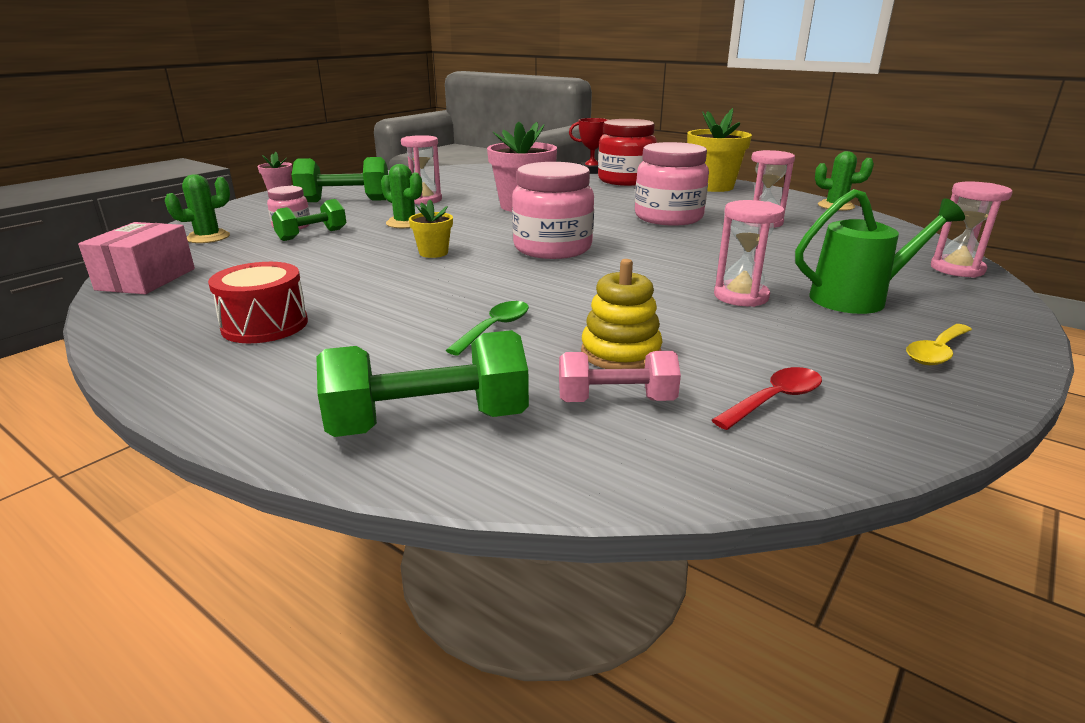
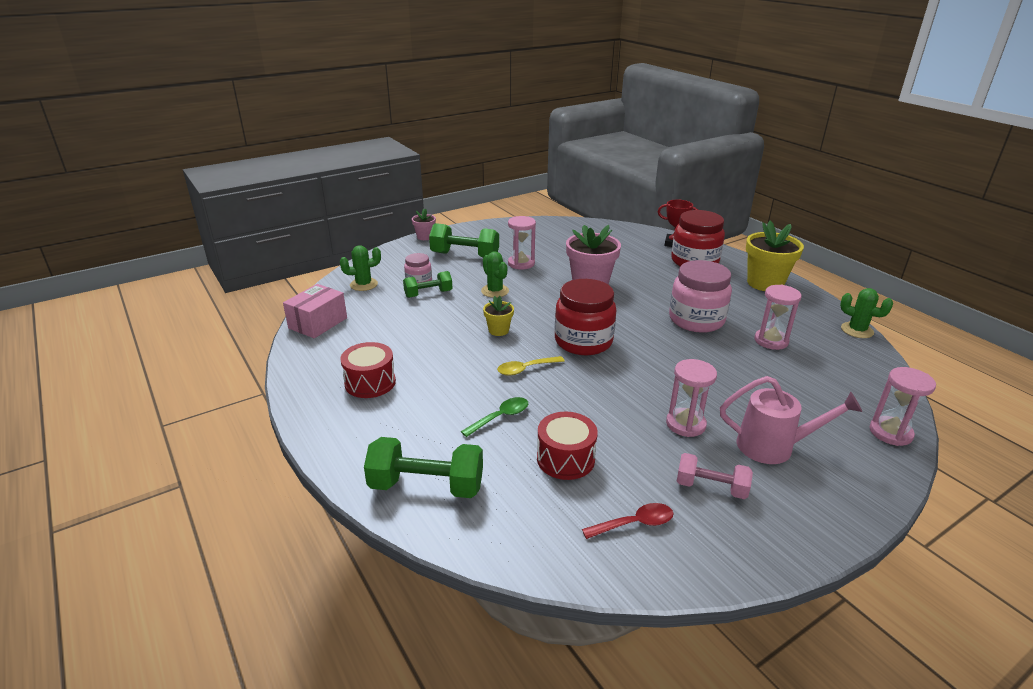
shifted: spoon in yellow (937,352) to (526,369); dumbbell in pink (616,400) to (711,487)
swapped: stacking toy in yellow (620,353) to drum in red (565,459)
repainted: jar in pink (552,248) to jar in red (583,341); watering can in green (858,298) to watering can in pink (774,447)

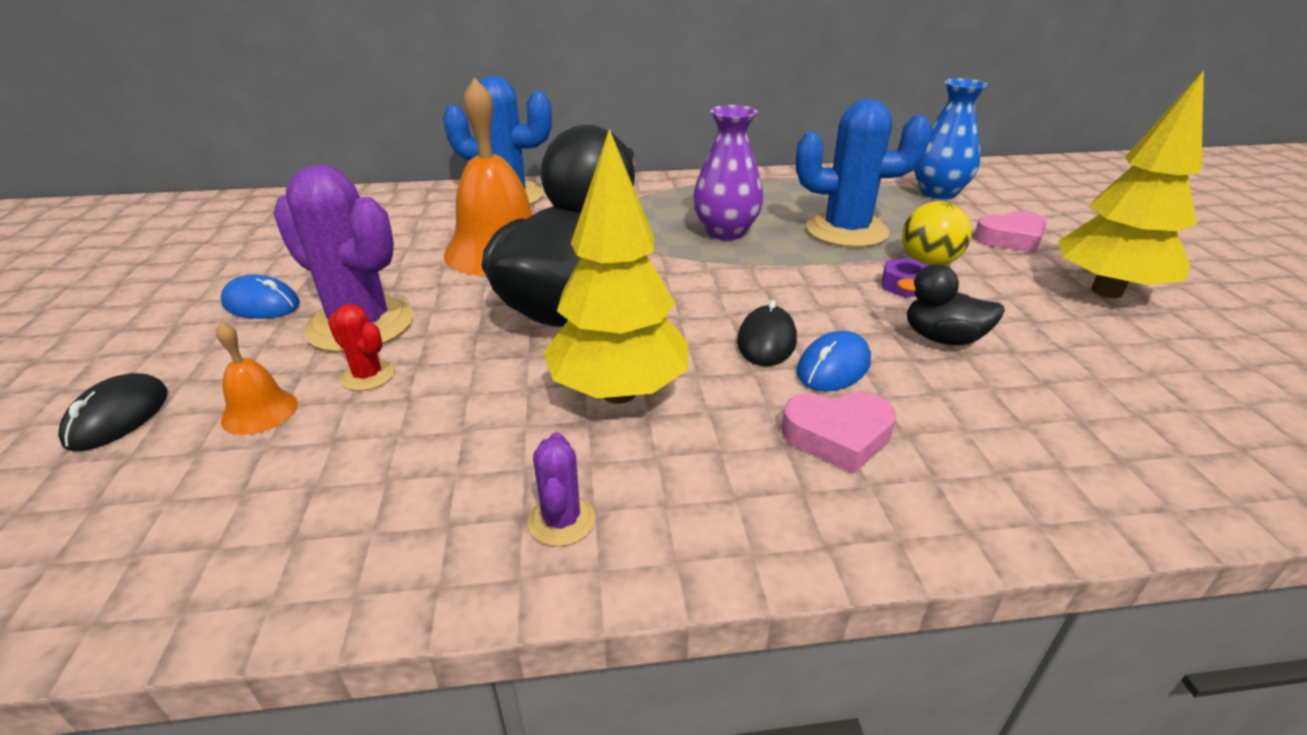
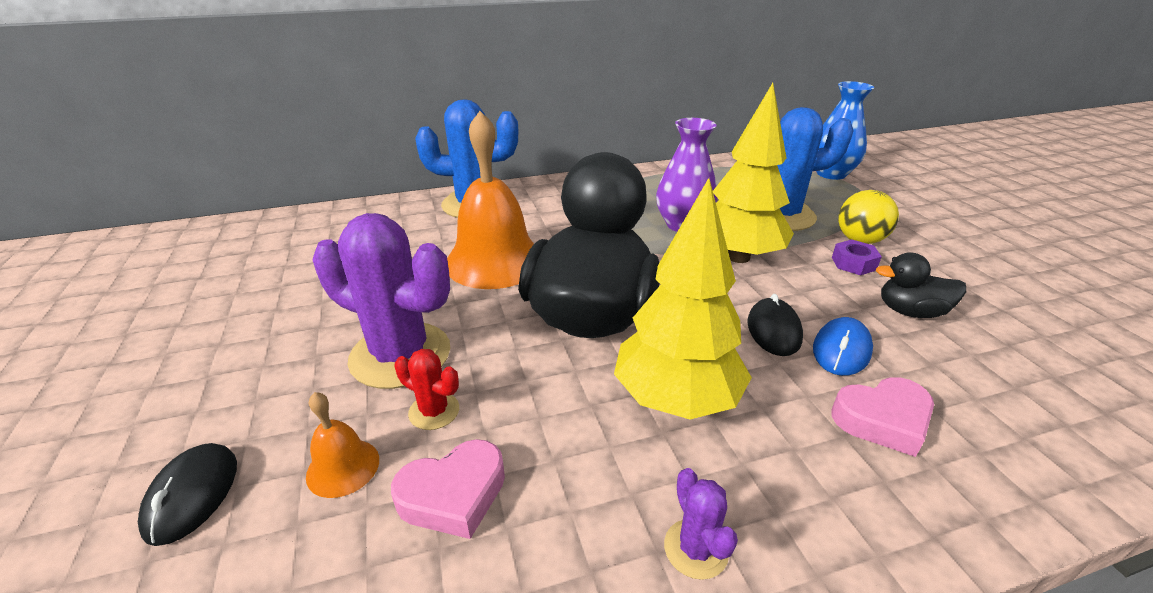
gone: mouse in blue (261,304)
shifted: heart in pink (1011,239) to (453,495); tree in yellow (1107,291) to (738,257)

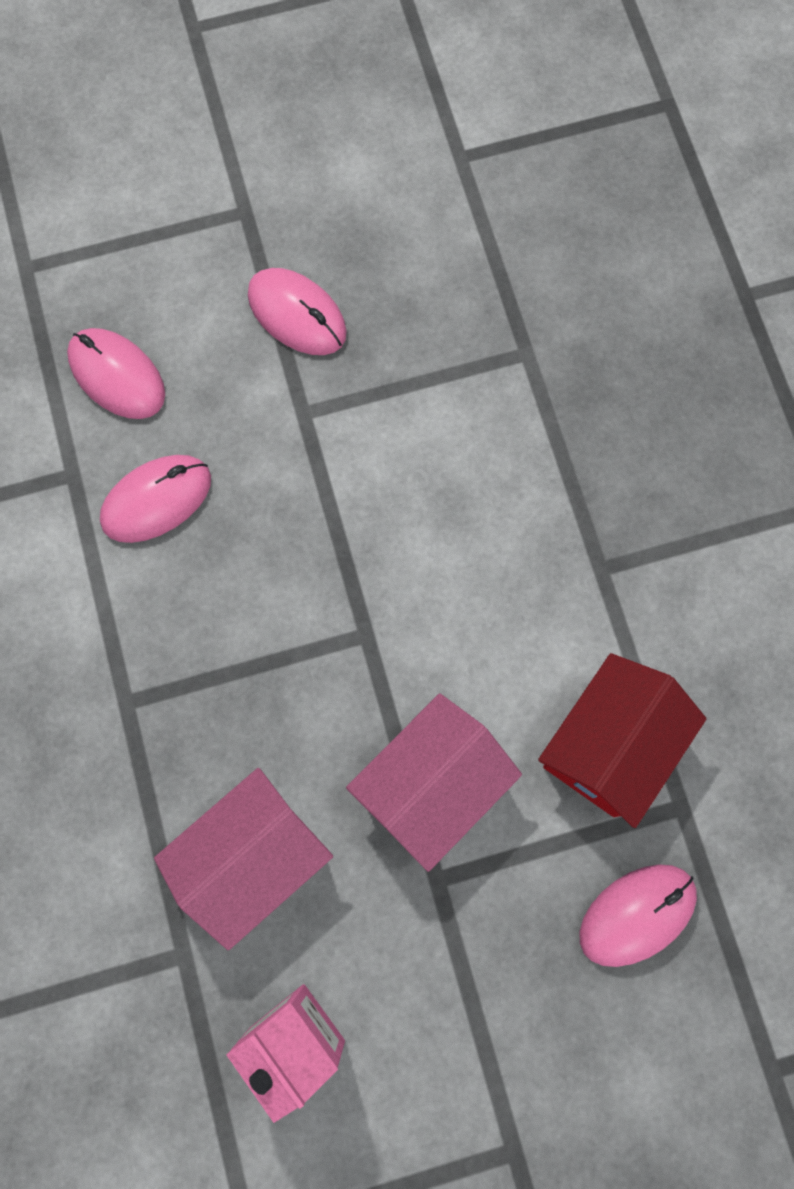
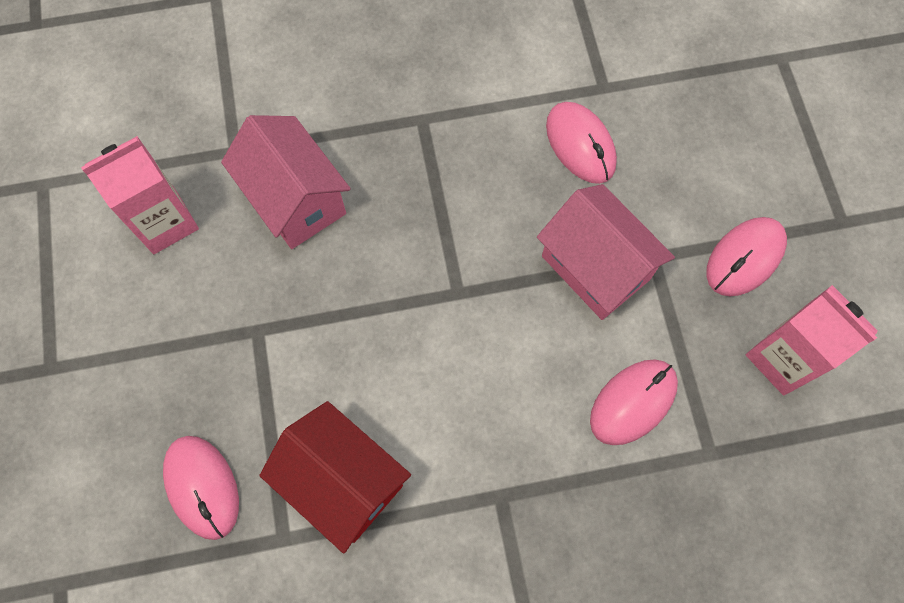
new: carton in pink (782,359)
shifted: house in pink (431,785) to (595,267); mouse in pink (117,376) to (633,402)

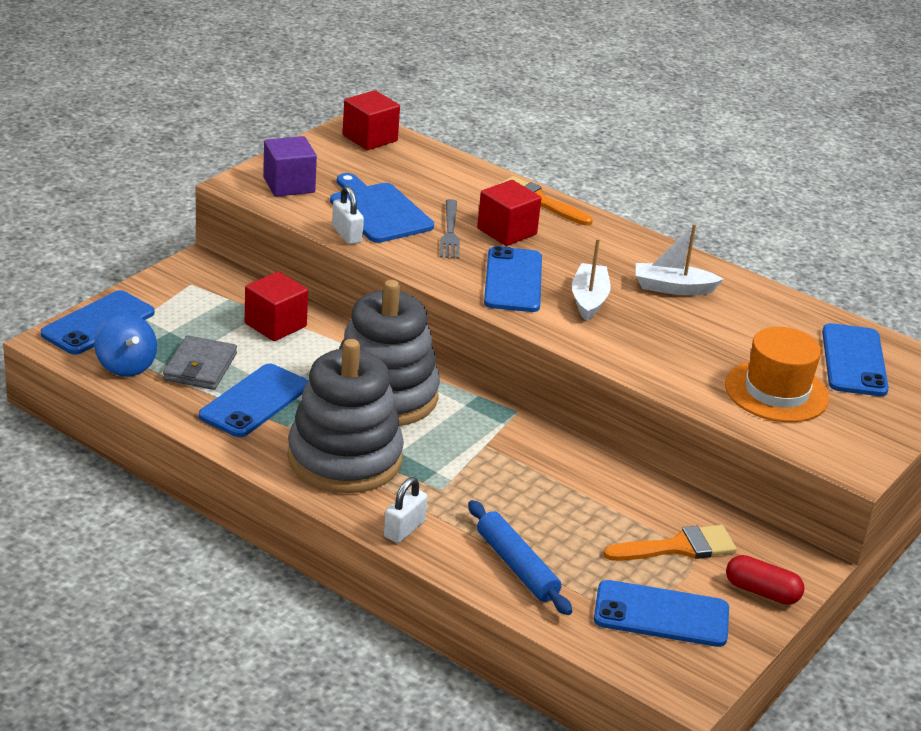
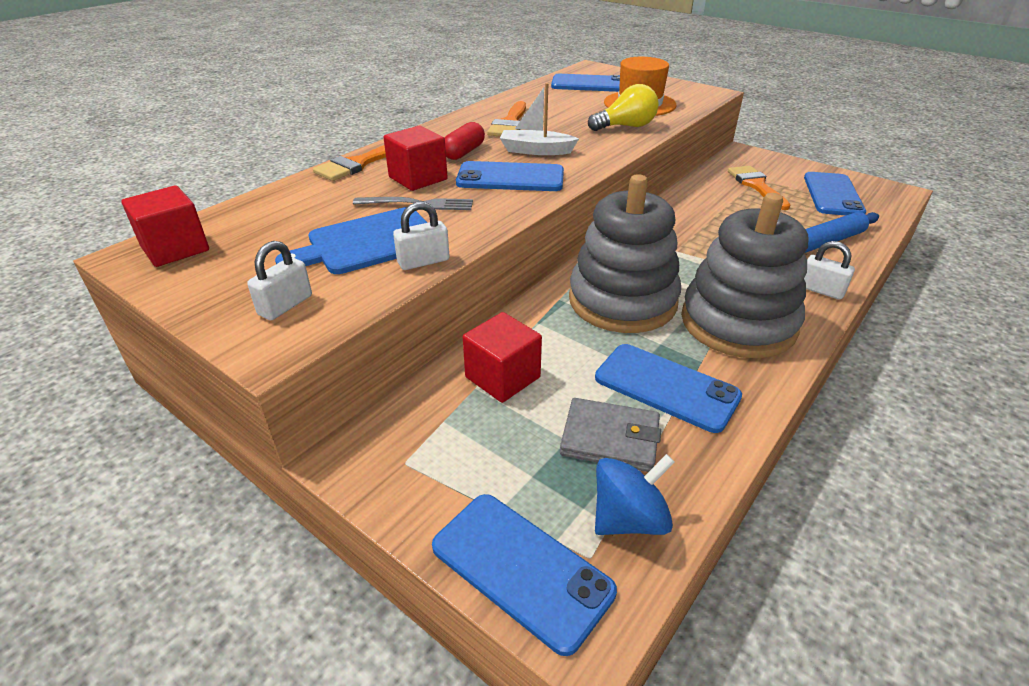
new: light bulb in yellow (626,127)
shifted: capsule in red (762,592) to (464,152)
swapped: cube in purple (289,185) to padlock in white (285,305); boat in white (673,288) to brush in orange (509,123)

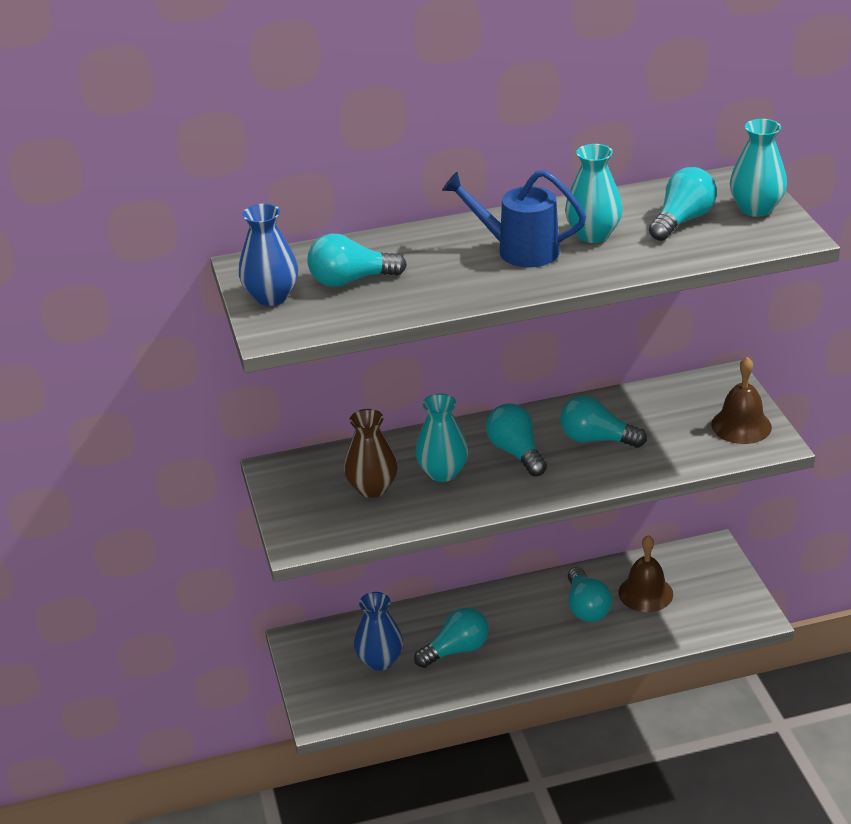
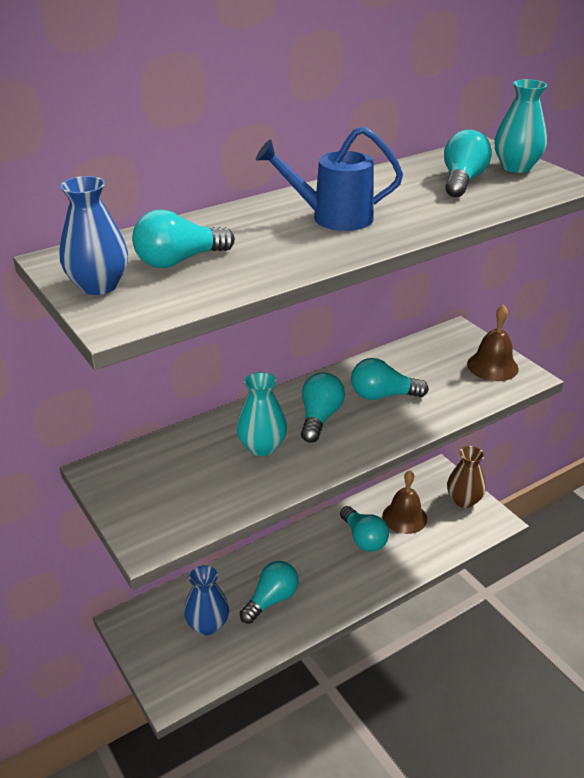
gone: vase in turquoise (593,235)
shifted: vase in brown (372,488) to (464,500)
rotated: light bulb in turquoise (516,452) = (319,418) 60 degrees clockwise

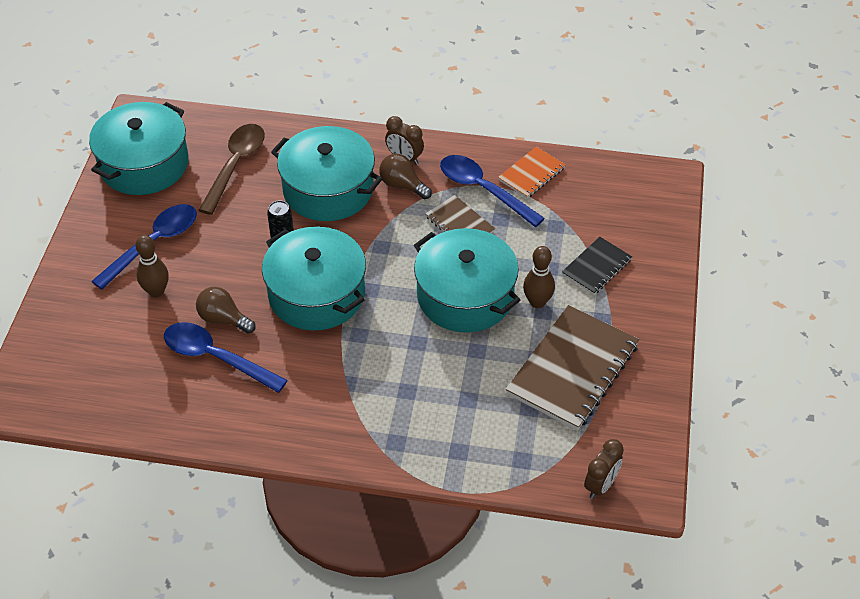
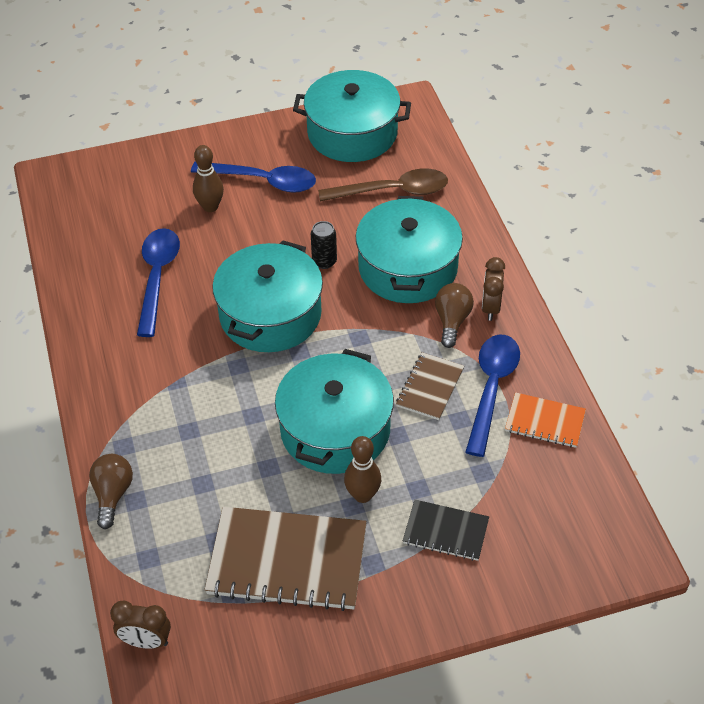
shifted: light bulb in brown (223,319) to (112,494)

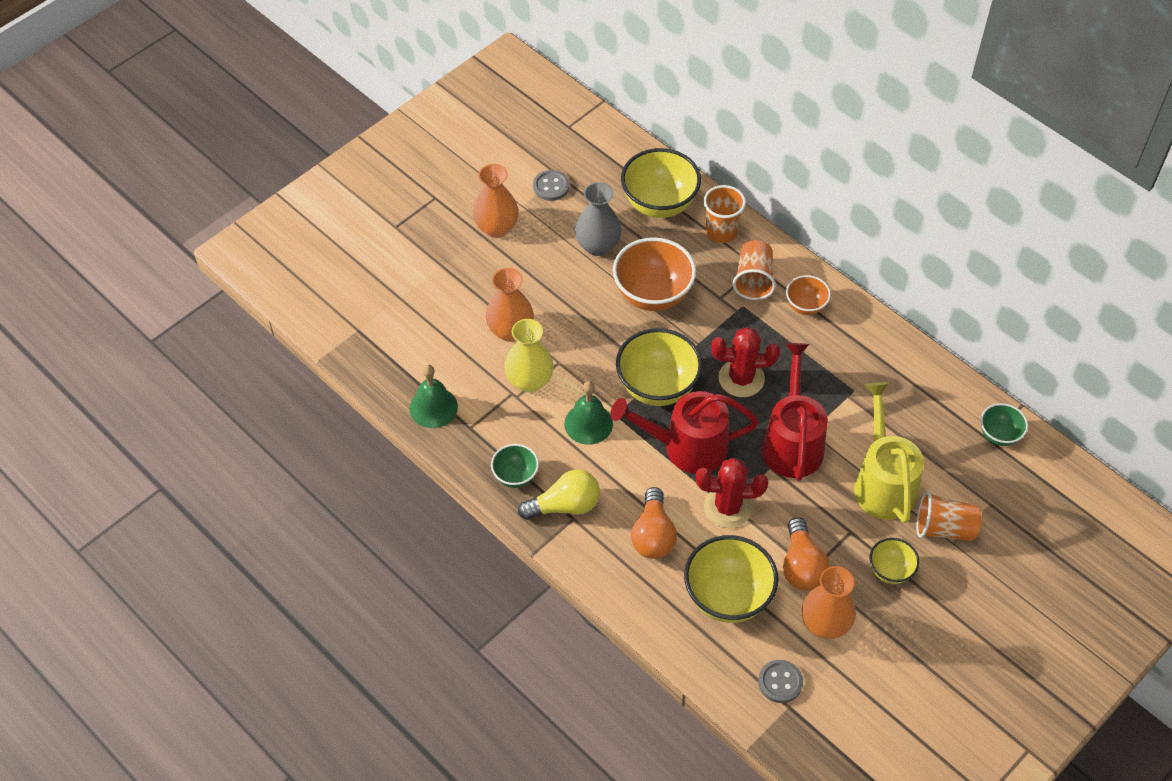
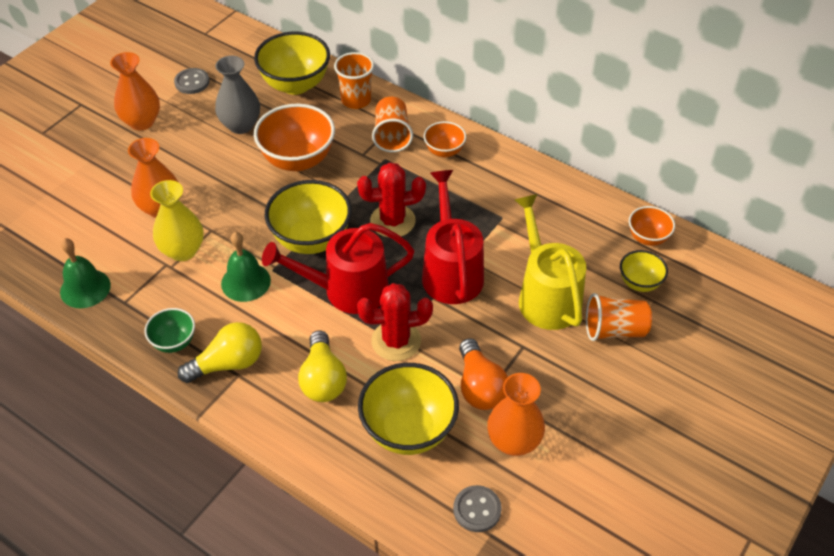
shifted: bowl in yellow (890,571) to (639,283)
repainted: light bulb in orange (653,535) to light bulb in yellow (323,379); bowl in green (999,435) to bowl in orange (647,238)

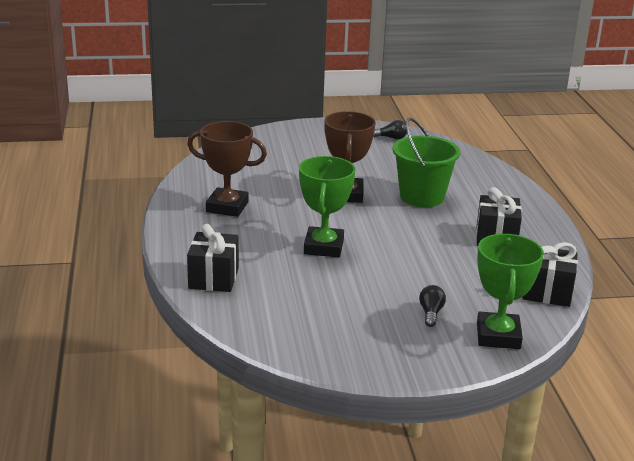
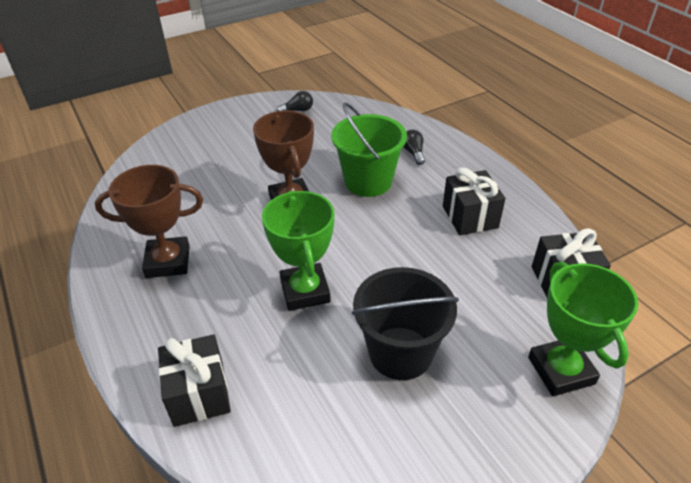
new: bucket in black (400,353)
shifted: light bulb in black (431,313) to (413,153)

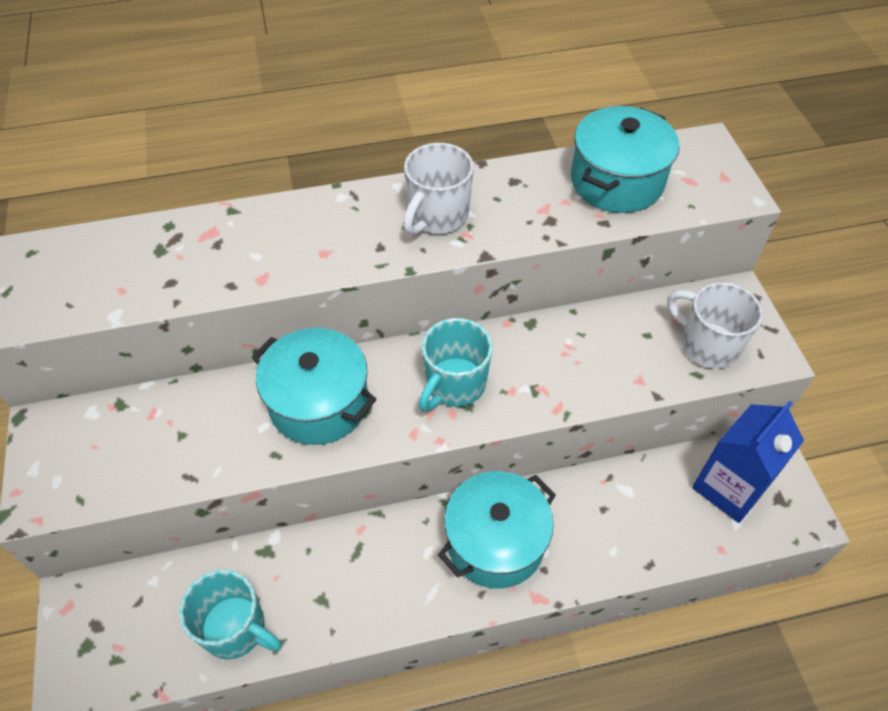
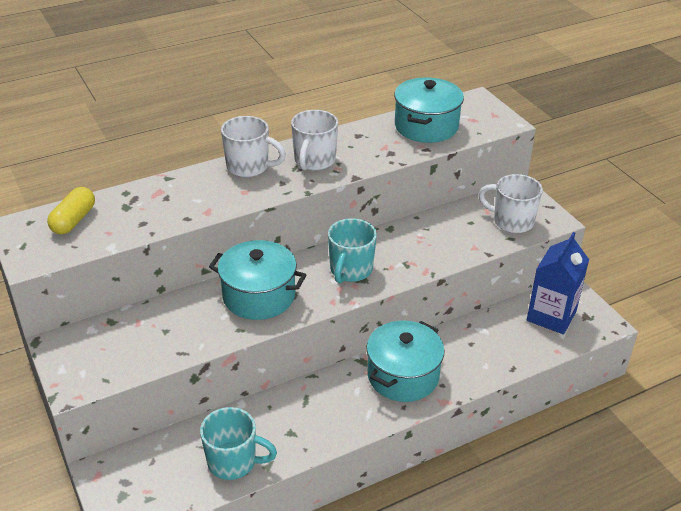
new: capsule in yellow (74,220); mug in white (249,167)

